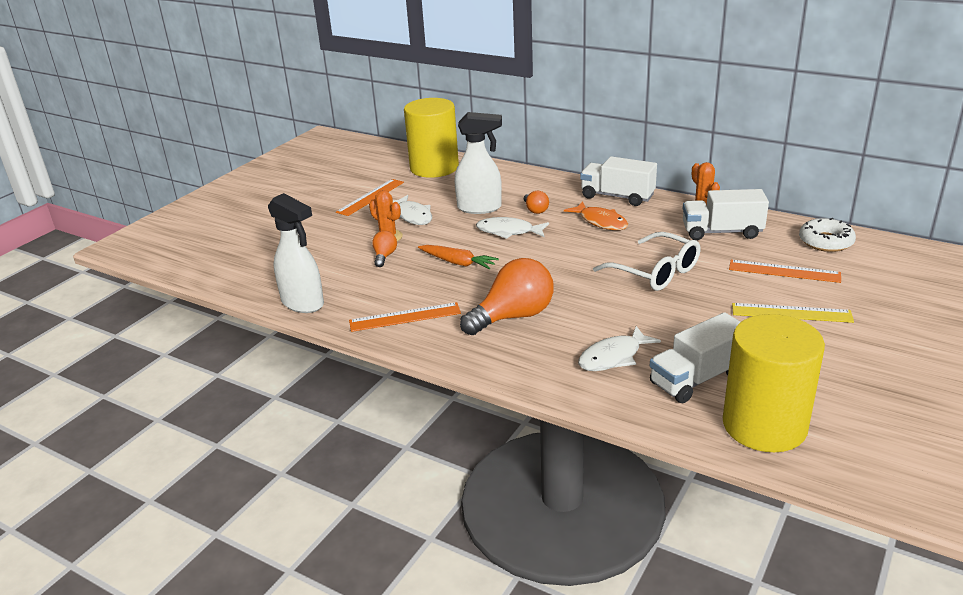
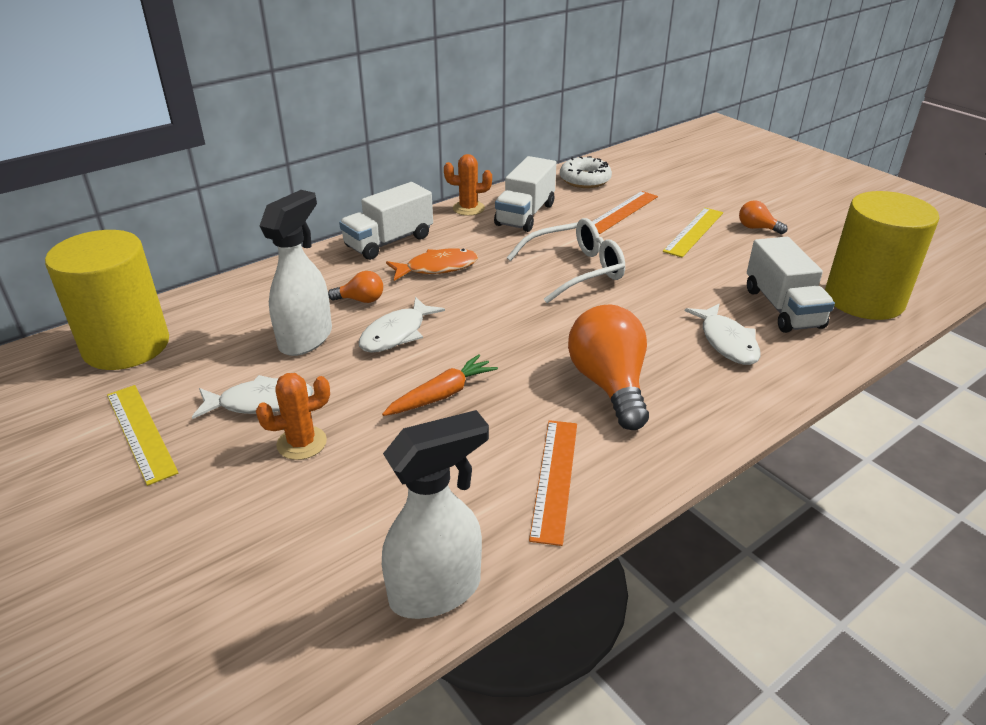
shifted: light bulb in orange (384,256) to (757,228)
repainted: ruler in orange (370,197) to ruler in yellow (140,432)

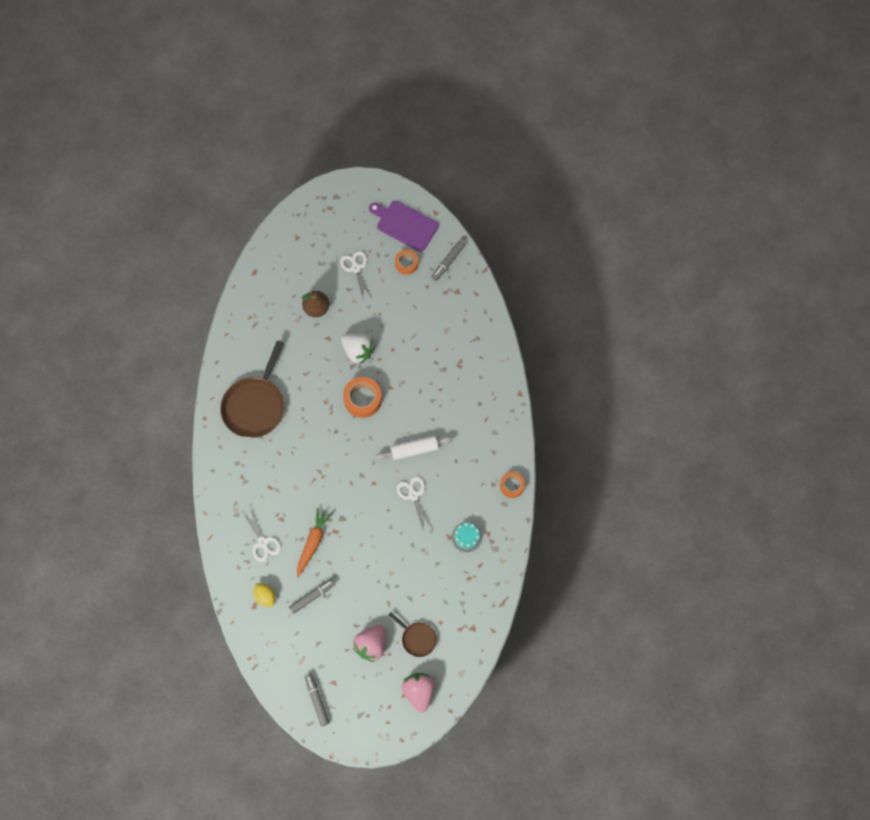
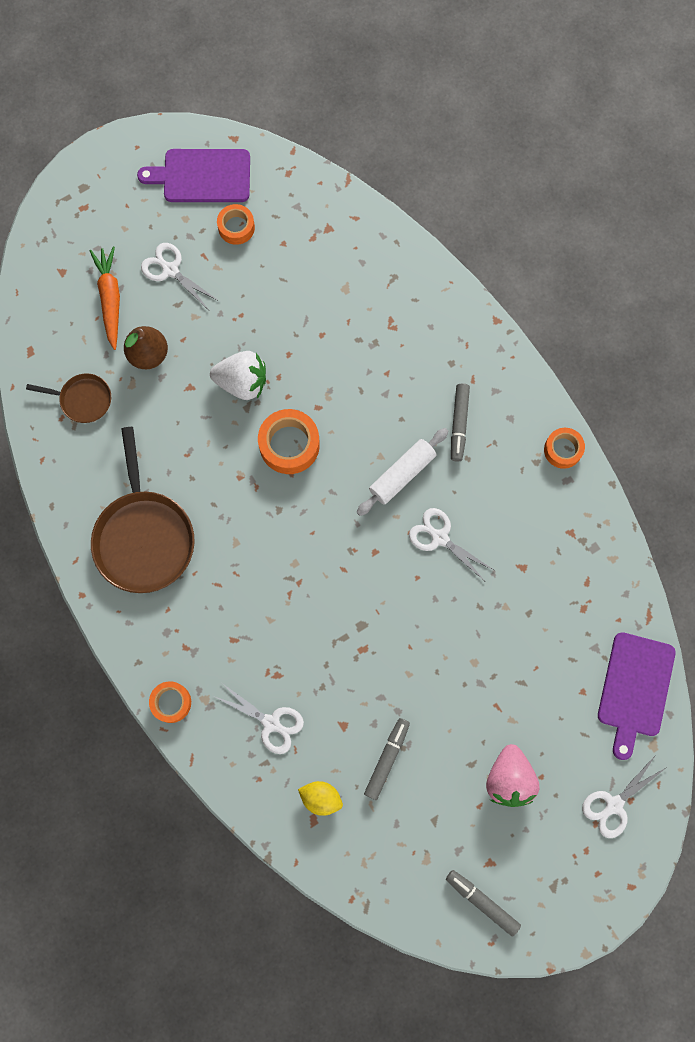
gone: cake in turquoise (467,537)
new: tape in orange (171,702); cutting board in purple (635,689)
shifted: pan in brown (417,638) to (83,399); carrot in orange (313,543) to (110,299); marker in grey (448,262) to (459,424)
swapped: strawberry in pink (419,692) to scissors in white (613,805)

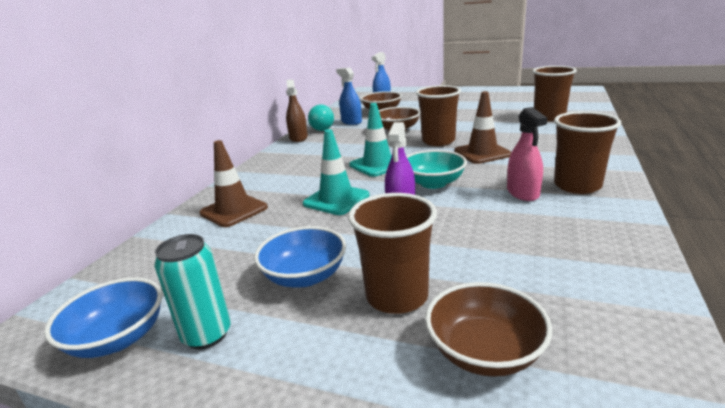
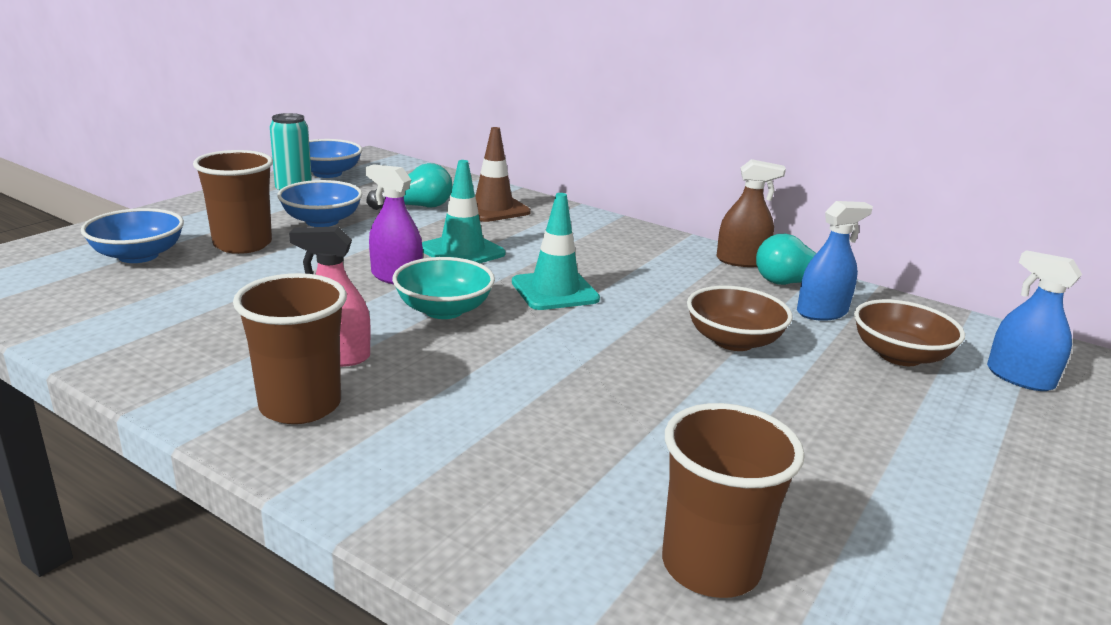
gone: cup in brown (438,141); traffic cone in brown (482,153)
new: light bulb in turquoise (416,207)
repainted: bowl in brown (484,352) to bowl in blue (138,256)

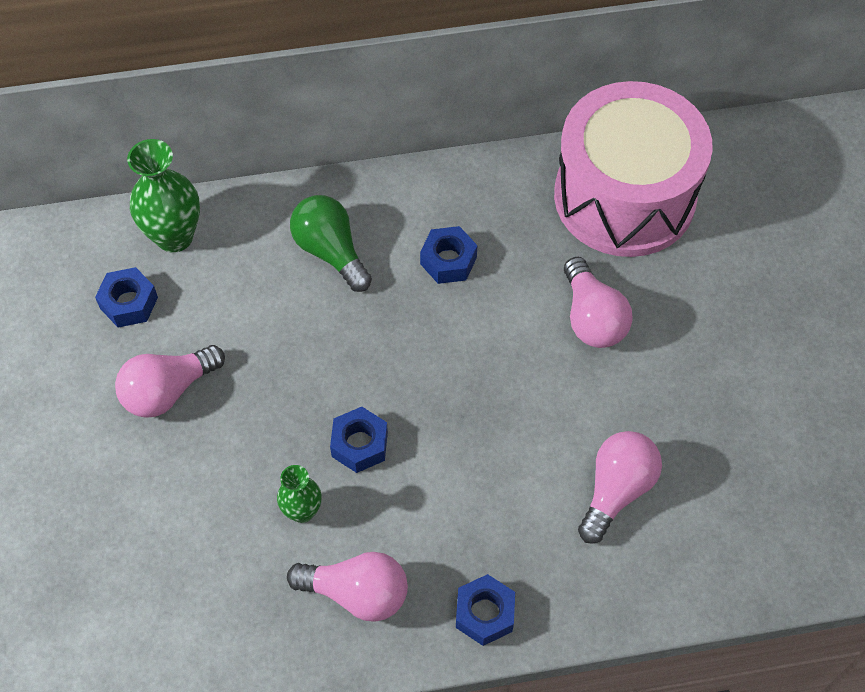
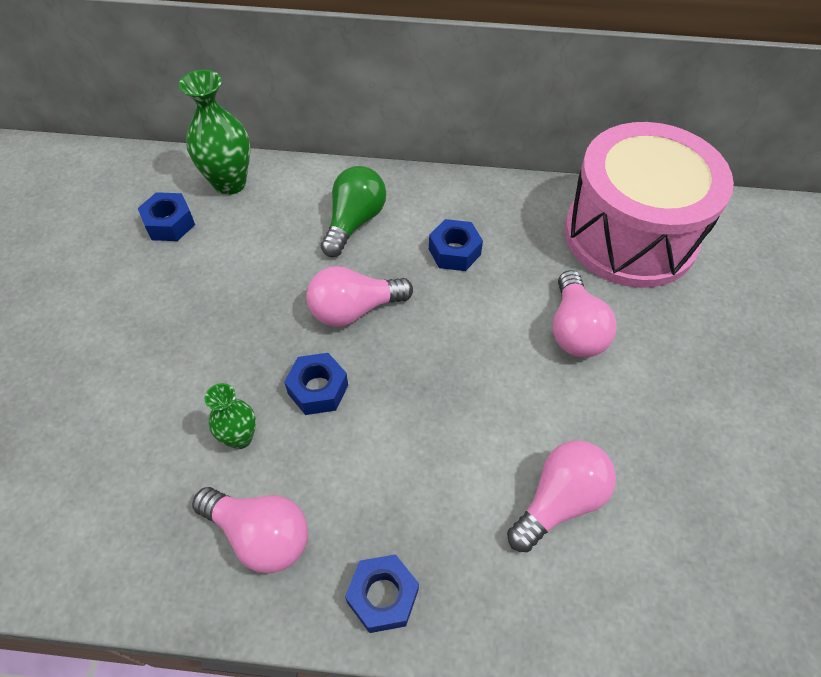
shifted: light bulb in pink (168,390) to (354,310)
rotated: light bulb in green (330,251) = (354,222) 45 degrees clockwise

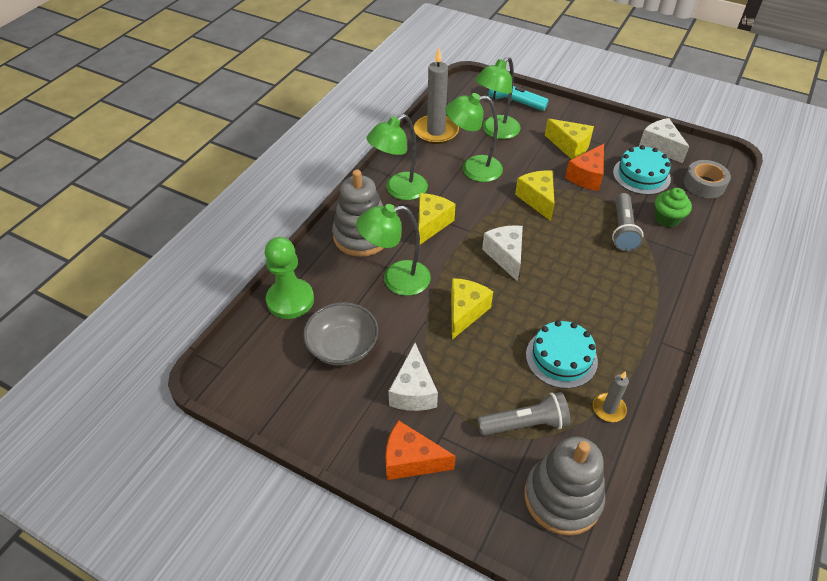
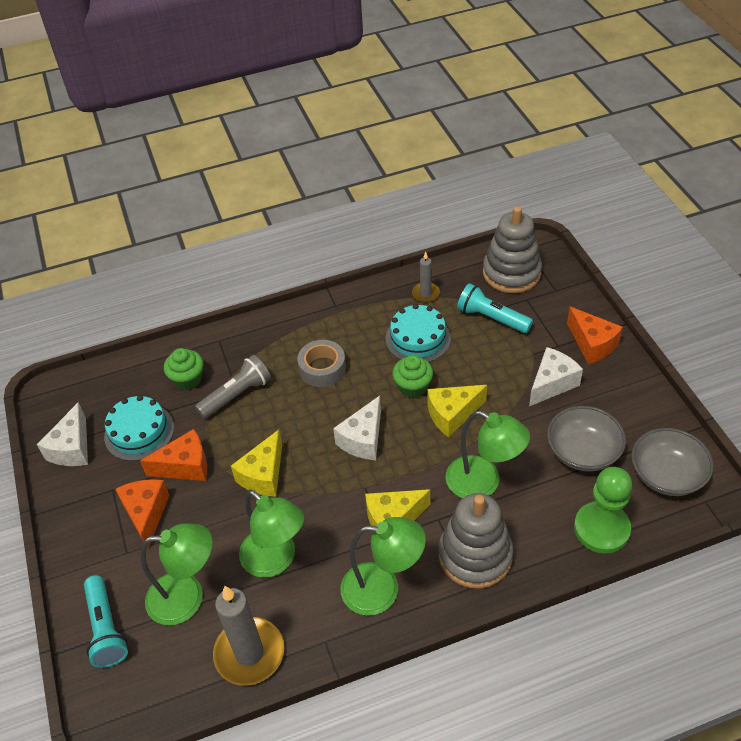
new: cupcake in green (413,387); bowl in grey (666,475)
shifted: tape in grey (704,184) to (322,368)
repainted: cheese in yellow (570,146) to cheese in orange (146,514); flashlight in grey (525,424) to flashlight in turquoise (492,318)

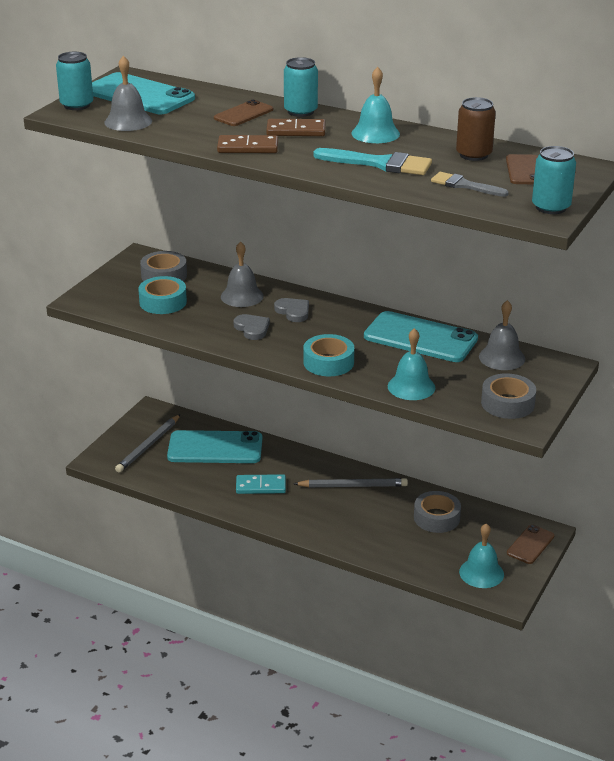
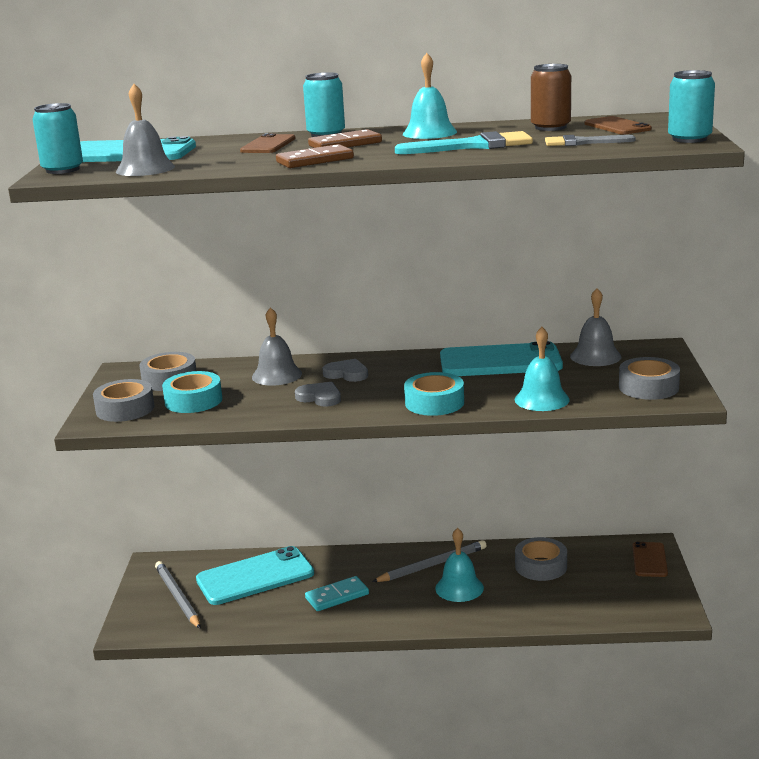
new: tape in grey (125,409)
shifted: bell in turquoise (481,573) to (459,588)
rotated: pencil in grey (149,445) = (177,597) 150 degrees clockwise

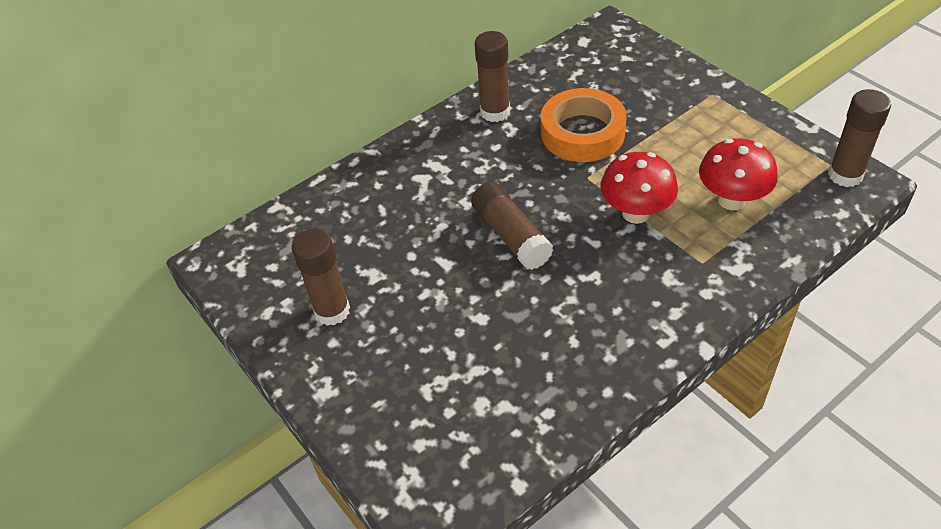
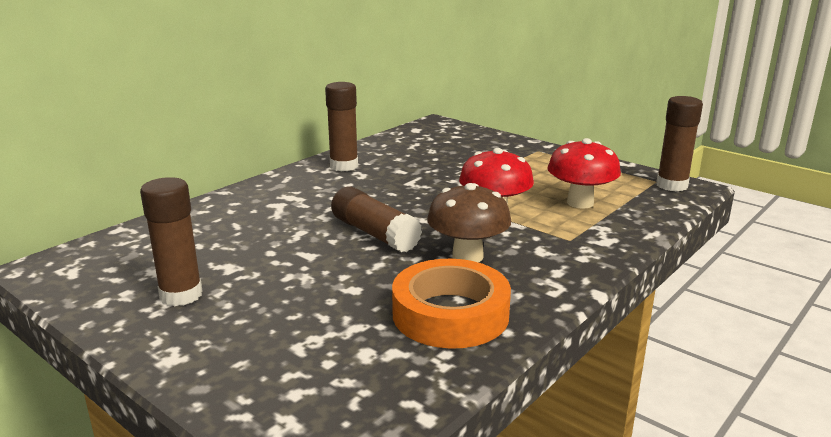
new: mushroom in brown (467,256)
shifted: tape in orange (582,133) to (450,314)

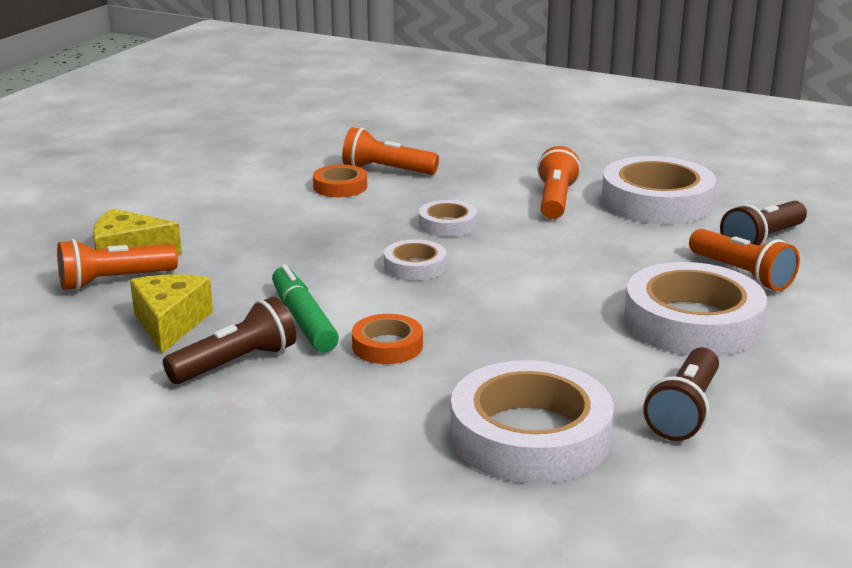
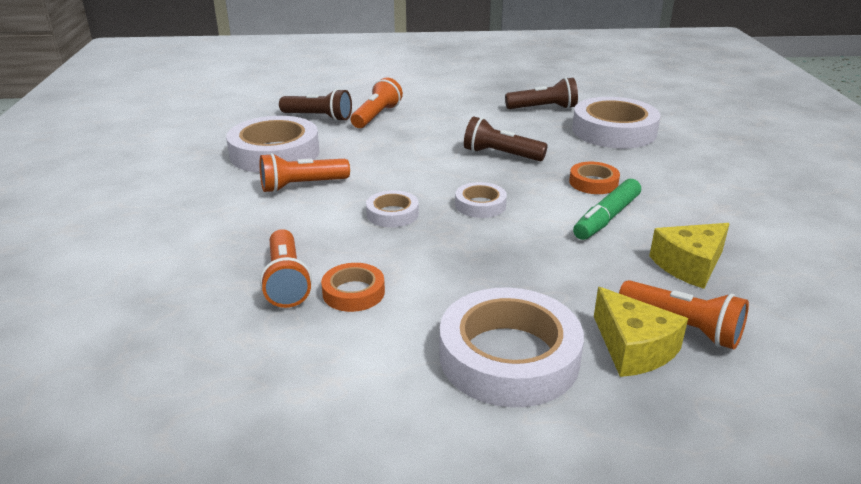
shifted: tape in white (692,322) to (509,356); flashlight in brown (236,363) to (501,155)

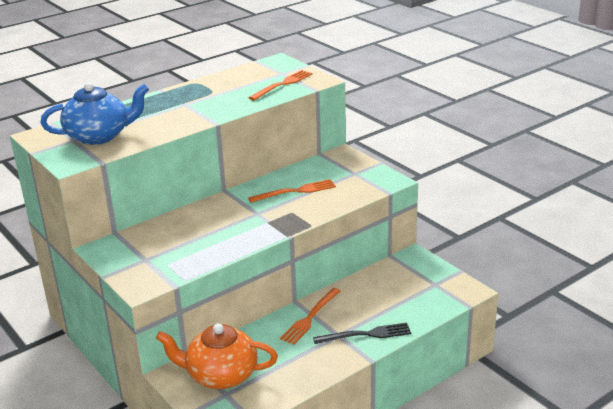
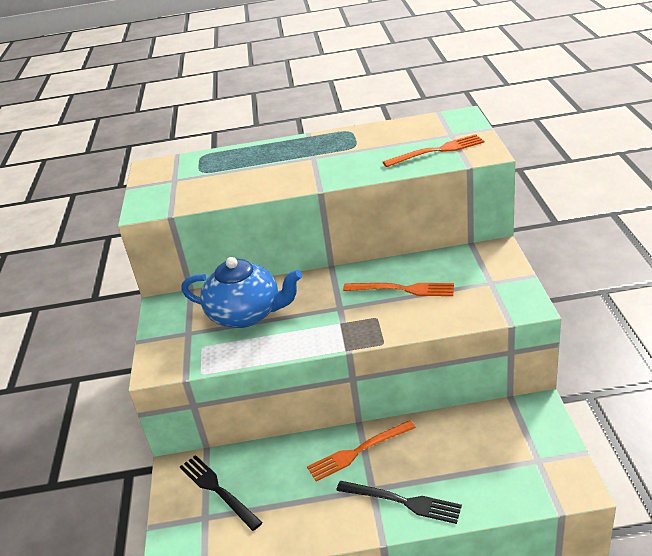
shifted: teapot in blue (99,136) to (246,314)
swapped: teapot in orange (220,375) to fork in black (217,490)

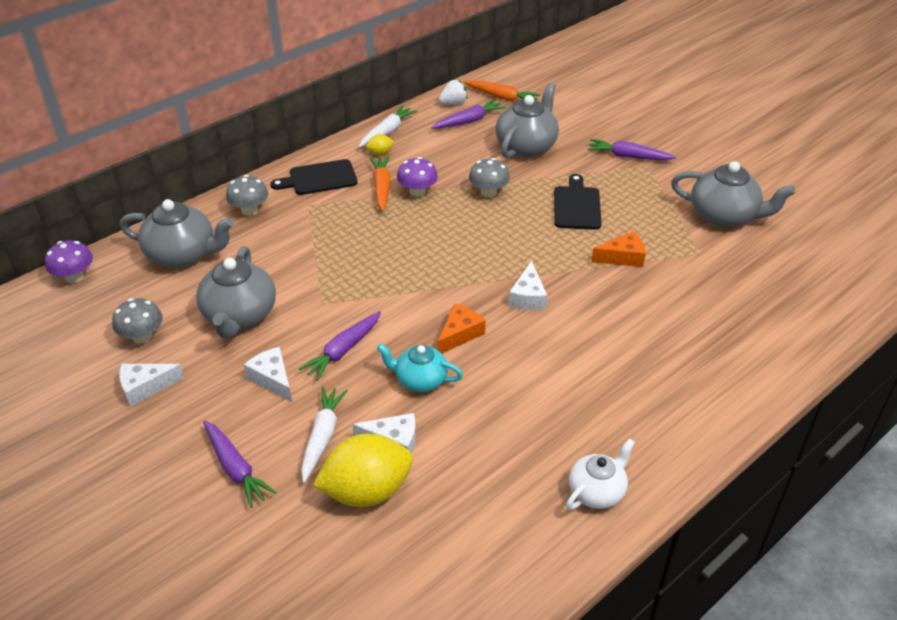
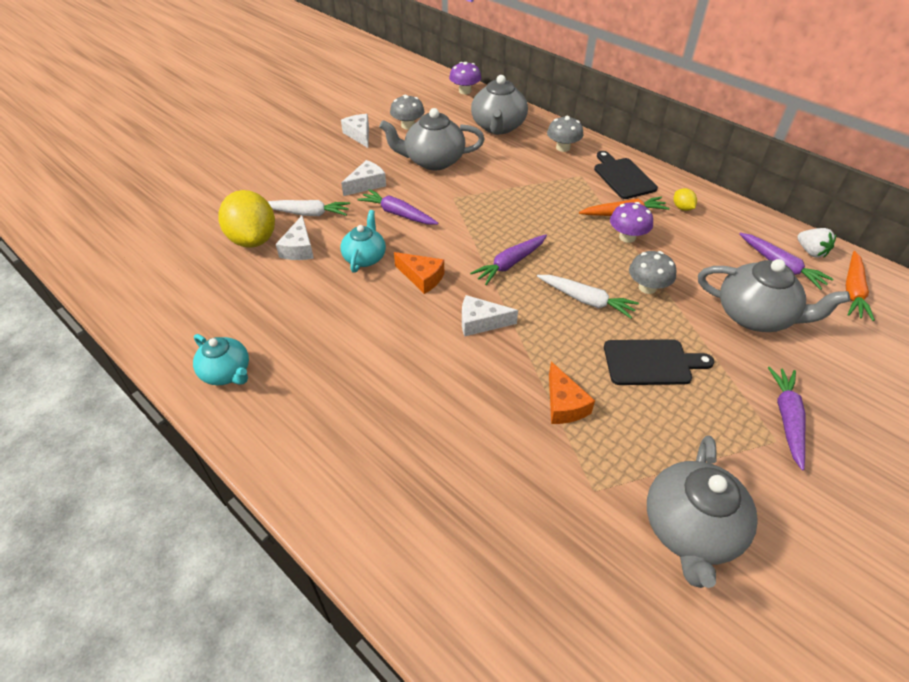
shifted: carrot in purple (235,468) to (510,264); carrot in white (387,132) to (586,300)
repainted: teapot in white (597,491) to teapot in turquoise (227,373)

